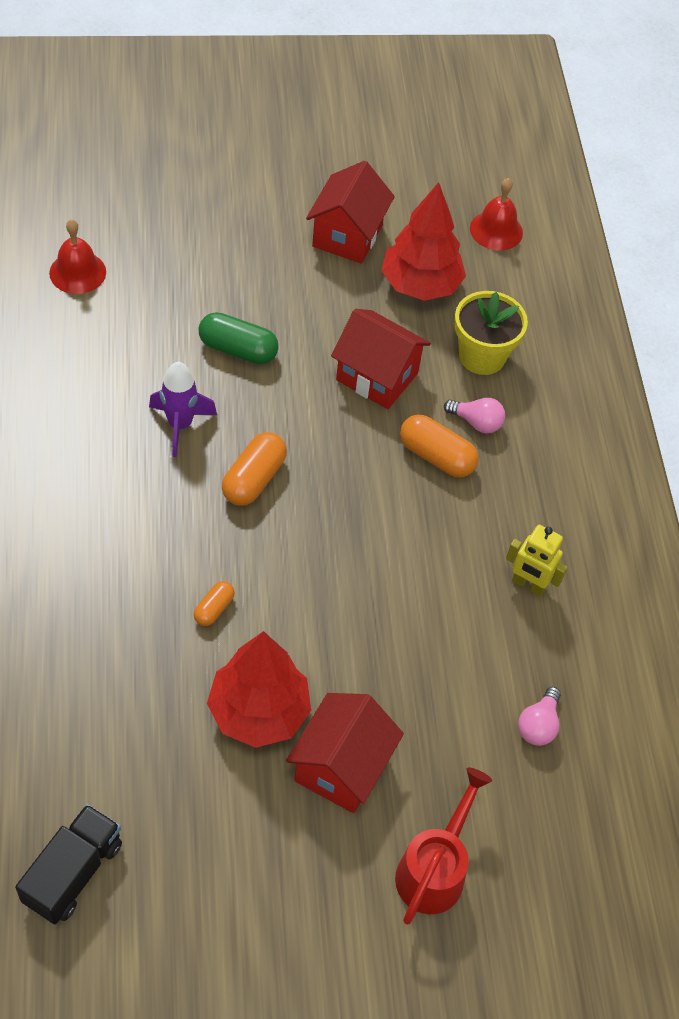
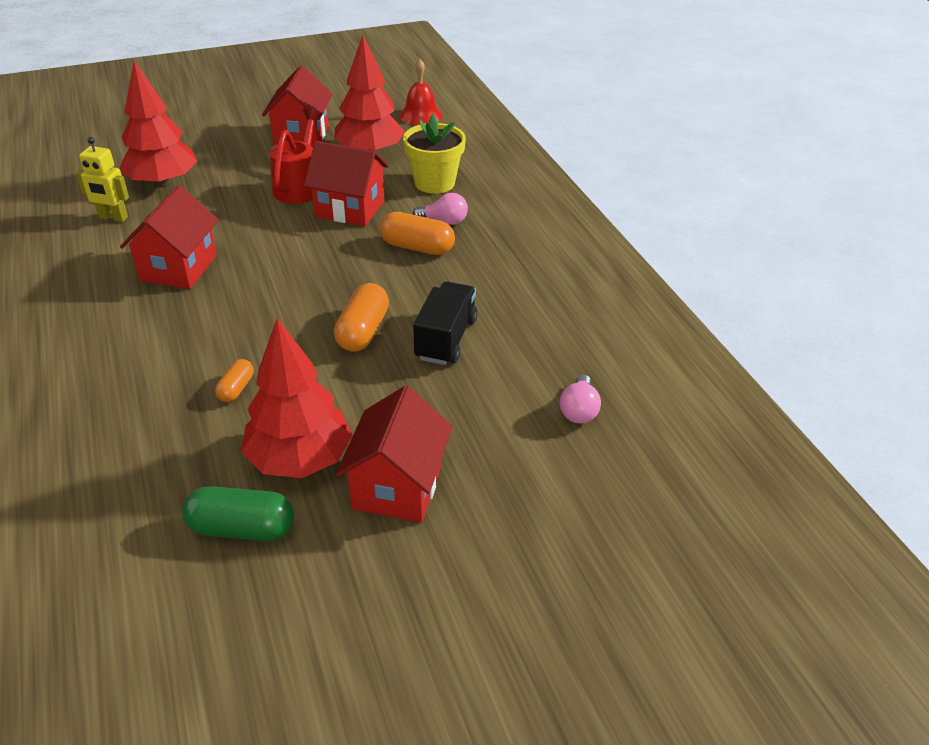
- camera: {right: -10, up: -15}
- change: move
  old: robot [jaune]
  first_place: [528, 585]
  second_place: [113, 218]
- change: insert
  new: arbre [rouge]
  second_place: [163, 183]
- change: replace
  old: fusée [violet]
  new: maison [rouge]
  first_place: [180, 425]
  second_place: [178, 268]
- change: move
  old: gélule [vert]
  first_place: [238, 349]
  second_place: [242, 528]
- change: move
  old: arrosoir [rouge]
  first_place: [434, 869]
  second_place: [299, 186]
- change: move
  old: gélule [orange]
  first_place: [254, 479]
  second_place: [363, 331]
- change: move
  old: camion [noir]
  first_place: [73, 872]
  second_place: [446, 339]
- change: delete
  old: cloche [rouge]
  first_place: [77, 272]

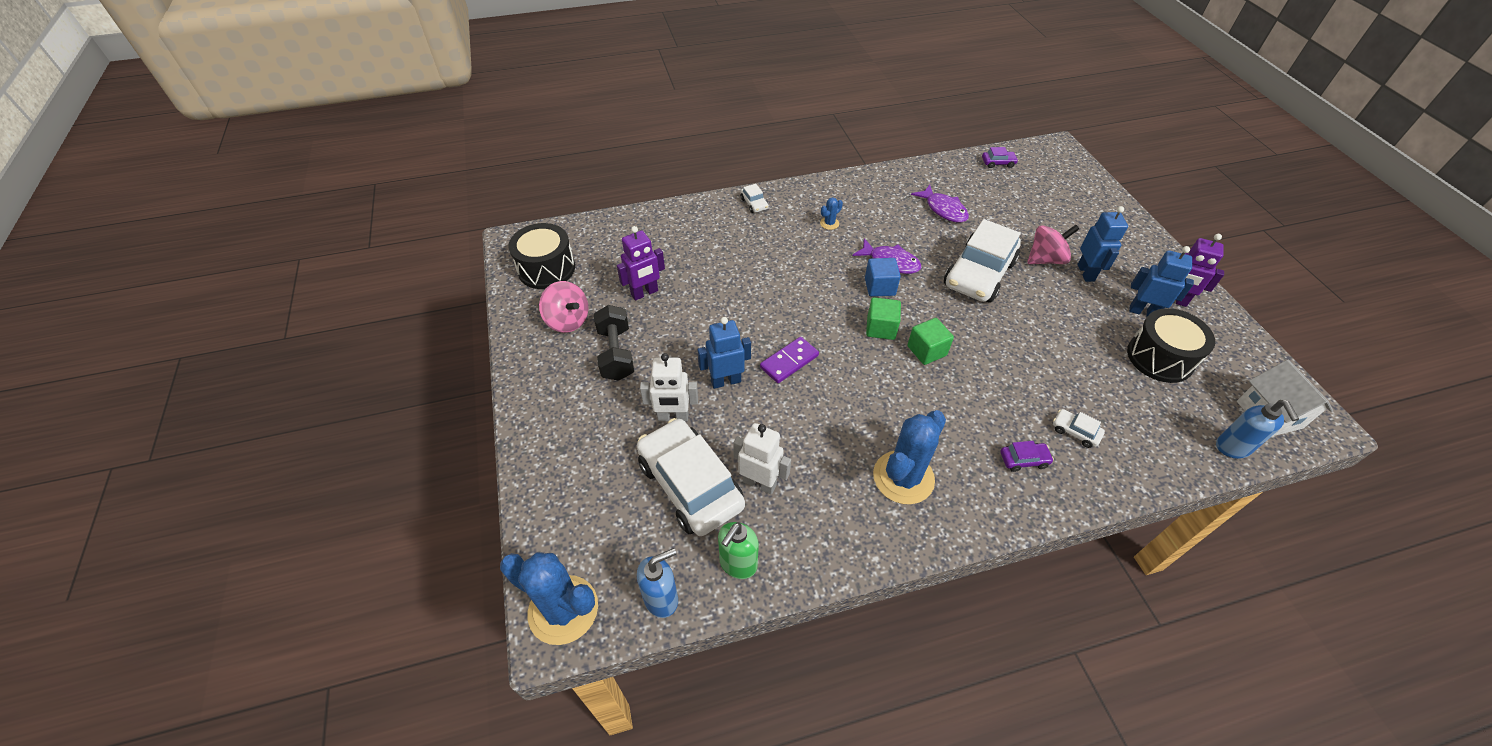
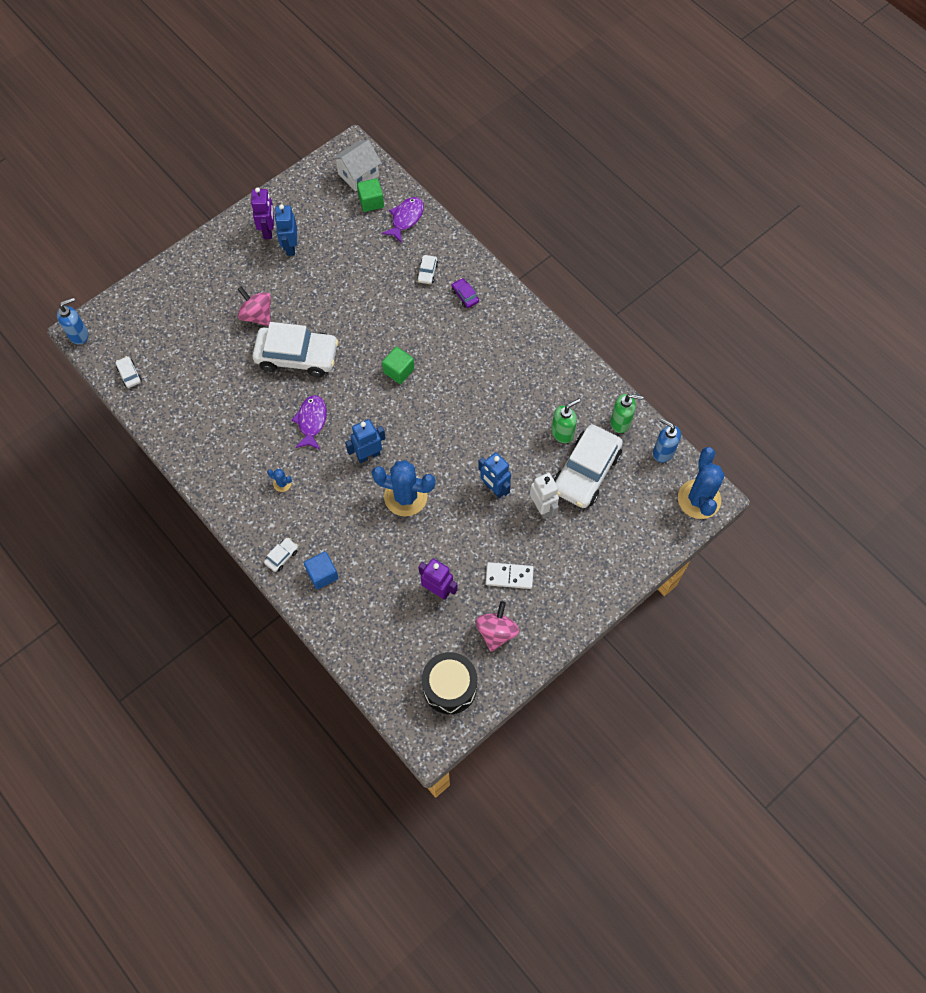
- camera: {right: -115, up: 15}
- change: move
  old: distributeur de savon [bleu]
  first_place: [1232, 448]
  second_place: [79, 335]
- change: recolor
  old: voiture [violet]
  new: voiture [blanc]
  first_place: [998, 163]
  second_place: [129, 374]
- change: move
  old: cube [bleu]
  first_place: [880, 287]
  second_place: [322, 574]
- change: move
  old: robot [bleu]
  first_place: [1086, 273]
  second_place: [368, 455]
- change: move
  old: cube [vert]
  first_place: [881, 328]
  second_place: [371, 202]
- change: move
  old: cactus [bleu]
  first_place: [903, 477]
  second_place: [405, 496]
- change: move
  old: poisson [violet]
  first_place: [943, 209]
  second_place: [406, 219]
- change: replace
  old: haltère [noir]
  new: domino [blanc]
  first_place: [616, 354]
  second_place: [509, 576]
- change: replace
  old: robot [blanc]
  new: distributeur de savon [vert]
  first_place: [759, 483]
  second_place: [562, 433]
- change: delete
  old: domino [violet]
  first_place: [789, 361]
- change: delete
  old: tambour [noir]
  first_place: [1160, 358]

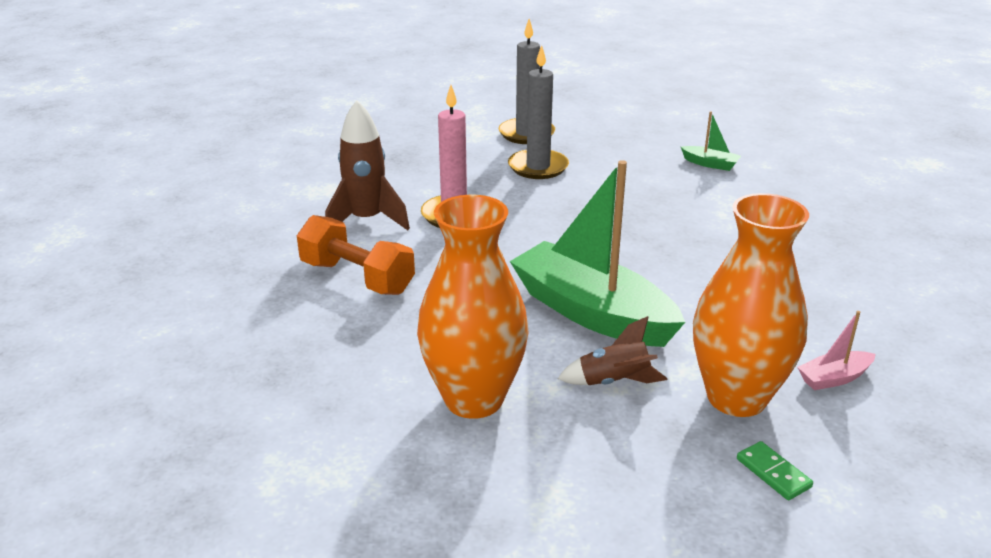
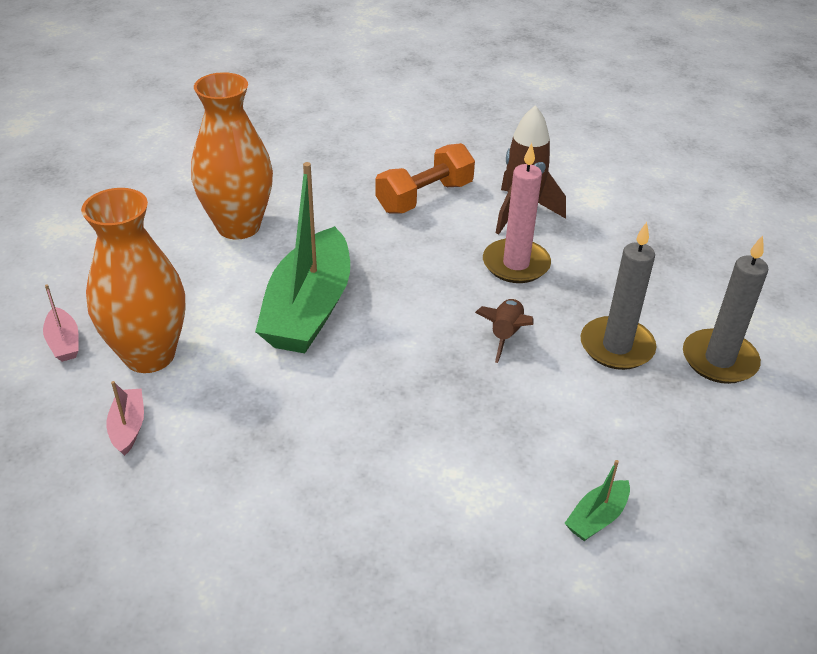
- camera: {right: 105, up: 10}
- change: replace
  old: domino [vert]
  new: bateau [rose]
  first_place: [773, 473]
  second_place: [64, 342]
- change: rotate
  old: bateau [vert]
  first_place: [592, 312]
  second_place: [309, 309]
  degrees: 135
- change: move
  old: fusée [marron]
  first_place: [614, 382]
  second_place: [505, 335]

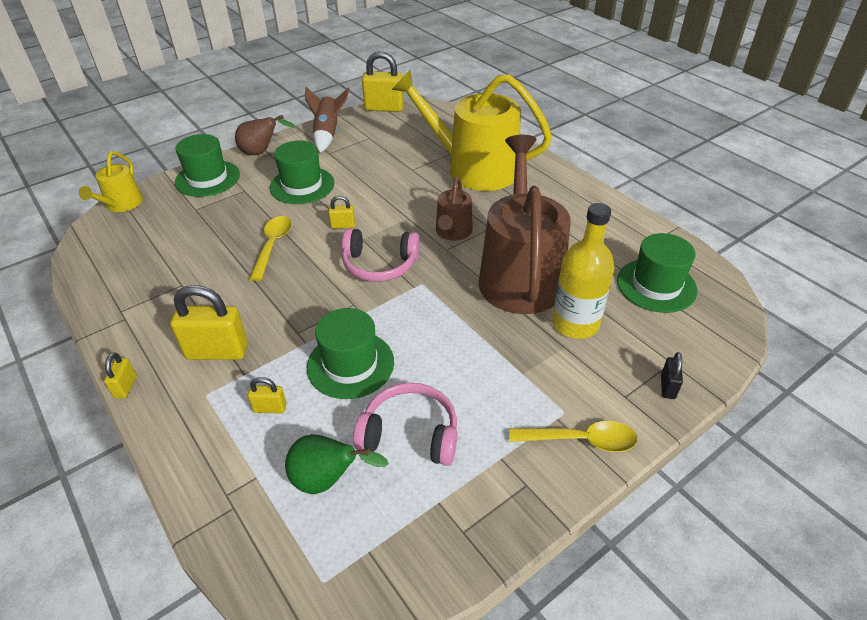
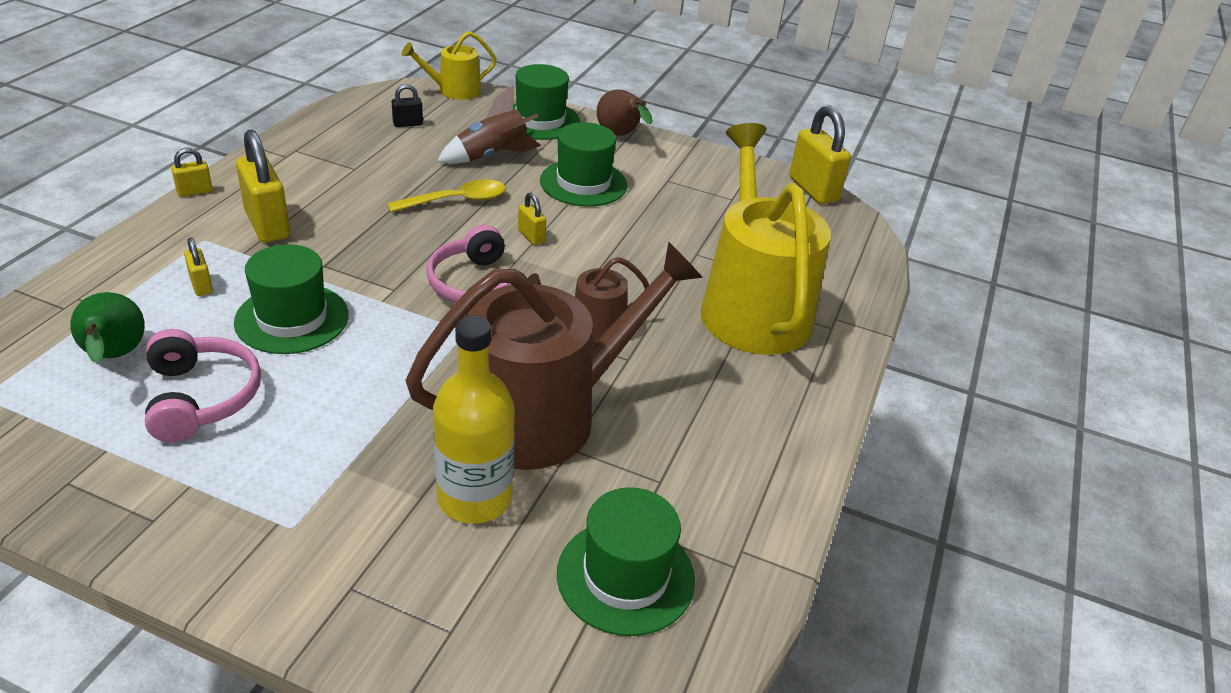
- camera: {right: 55, up: -5}
- change: move
  old: cadenas [noir]
  first_place: [667, 387]
  second_place: [408, 124]
- change: move
  old: fusée [marron]
  first_place: [328, 134]
  second_place: [492, 156]
- change: delete
  old: cuillère [jaune]
  first_place: [580, 440]

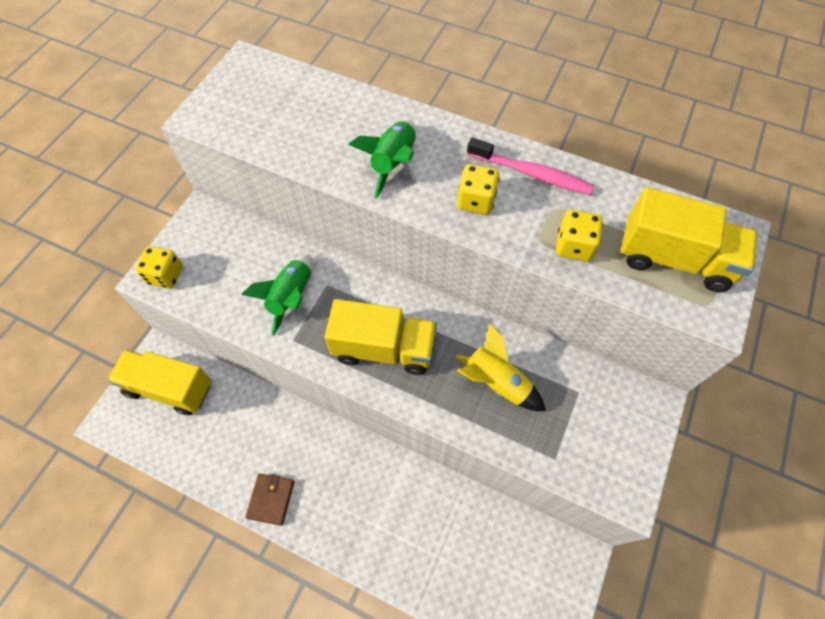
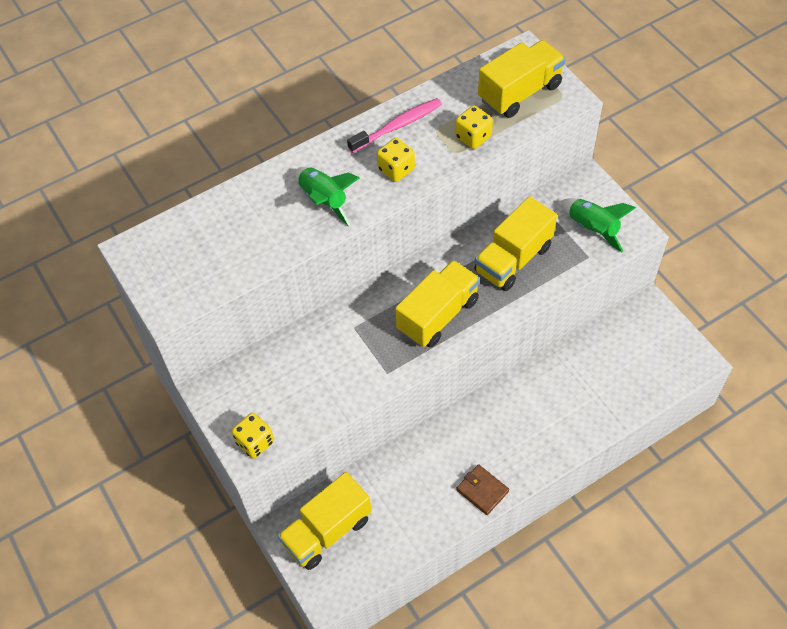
- camera: {right: -55, up: -5}
- change: replace
  old: fusée [jaune]
  new: camion [jaune]
  first_place: [496, 382]
  second_place: [513, 259]
- change: move
  old: fusée [vert]
  first_place: [291, 297]
  second_place: [592, 229]

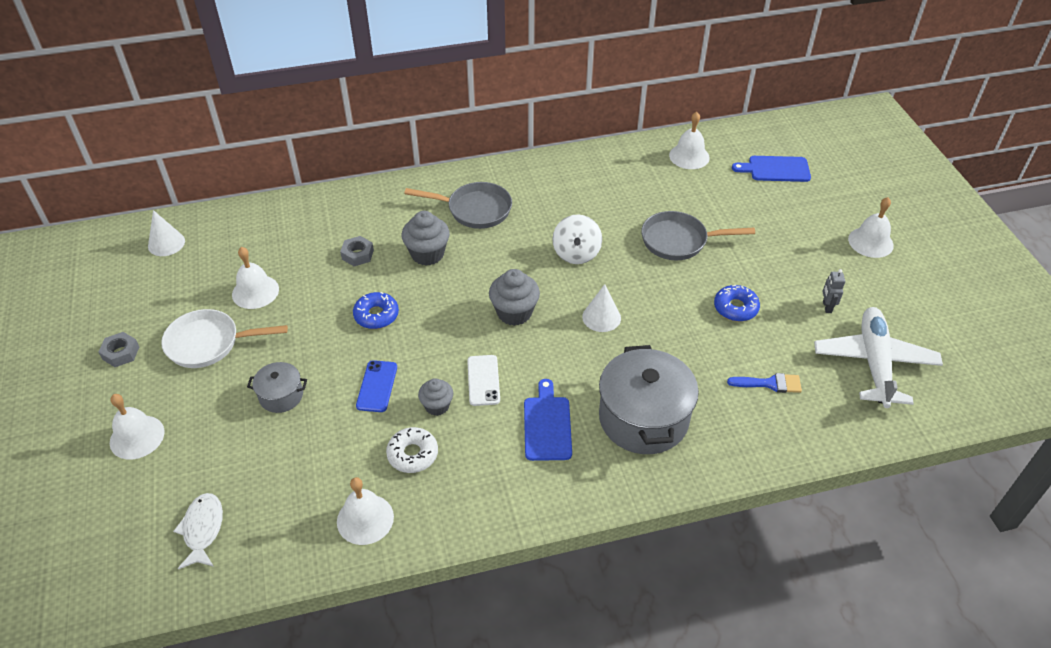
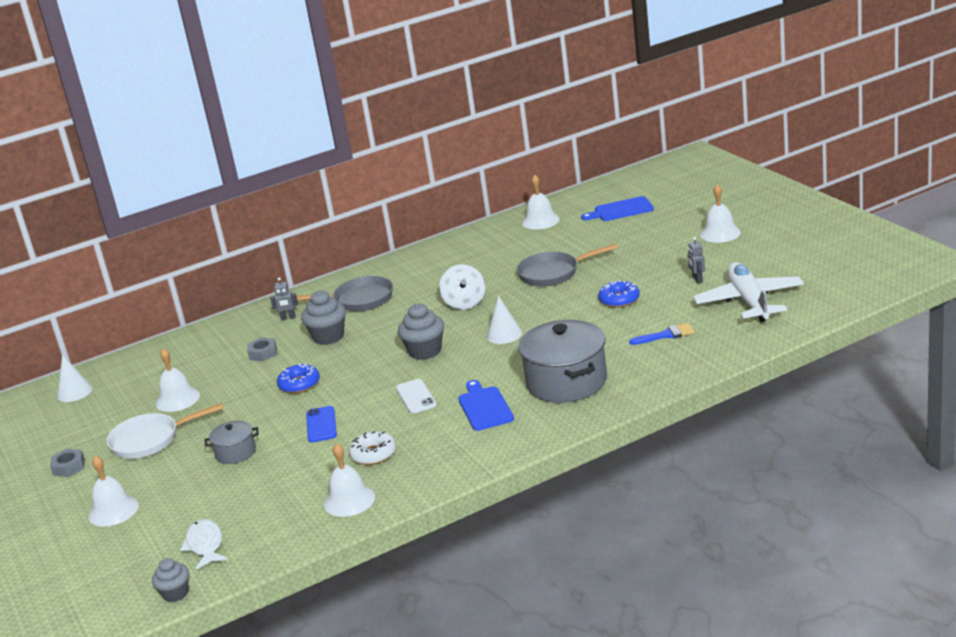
- camera: {right: -10, up: -20}
- change: move
  old: muffin [gris]
  first_place: [437, 406]
  second_place: [175, 593]
- change: insert
  new: robot [gris]
  second_place: [288, 318]

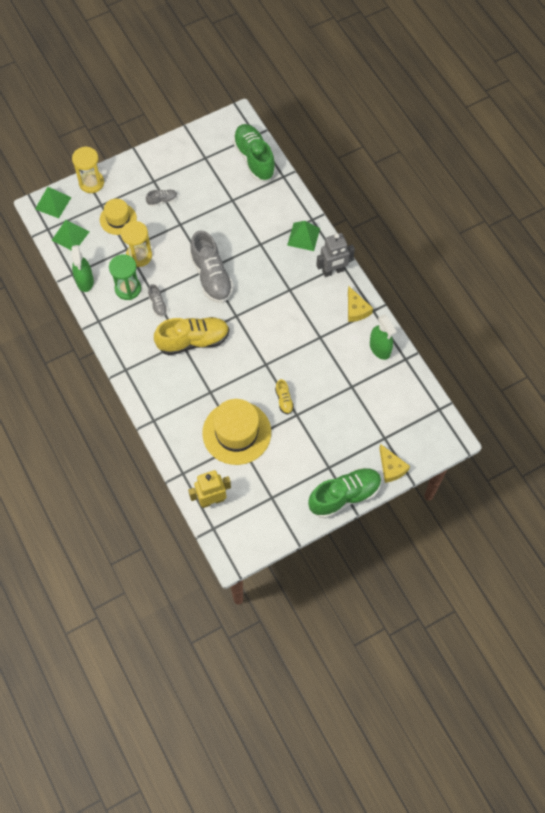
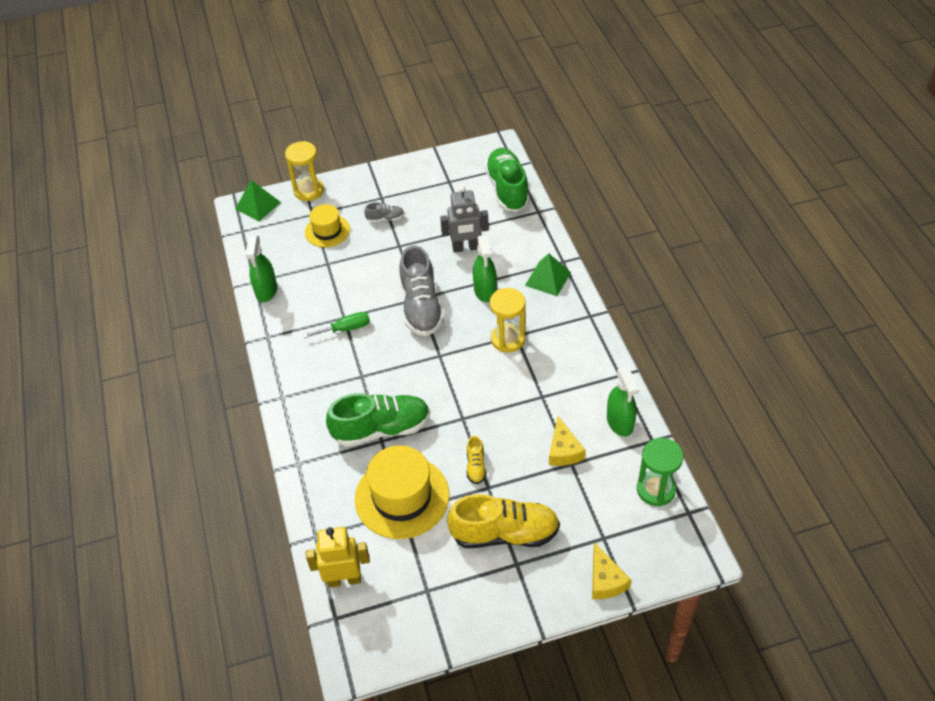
- camera: {right: 15, up: -15}
- change: replace
  old: chaussure [gris]
  new: tournevis [vert]
  first_place: [158, 304]
  second_place: [346, 329]
- change: move
  old: chaussure [vert]
  first_place: [344, 496]
  second_place: [381, 429]
- change: move
  old: robot [gris]
  first_place: [333, 271]
  second_place: [465, 248]
- change: move
  old: chaussure [jaune]
  first_place: [193, 341]
  second_place: [504, 533]
- change: insert
  new: vaporisateur [vert]
  second_place: [485, 291]
- change: move
  old: sablier [jaune]
  first_place: [139, 256]
  second_place: [508, 339]
- change: move
  old: fromage [jaune]
  first_place: [356, 309]
  second_place: [563, 450]
- change: move
  old: sablier [vert]
  first_place: [128, 288]
  second_place: [656, 489]
- change: delete
  old: pyramide [vert]
  first_place: [70, 236]

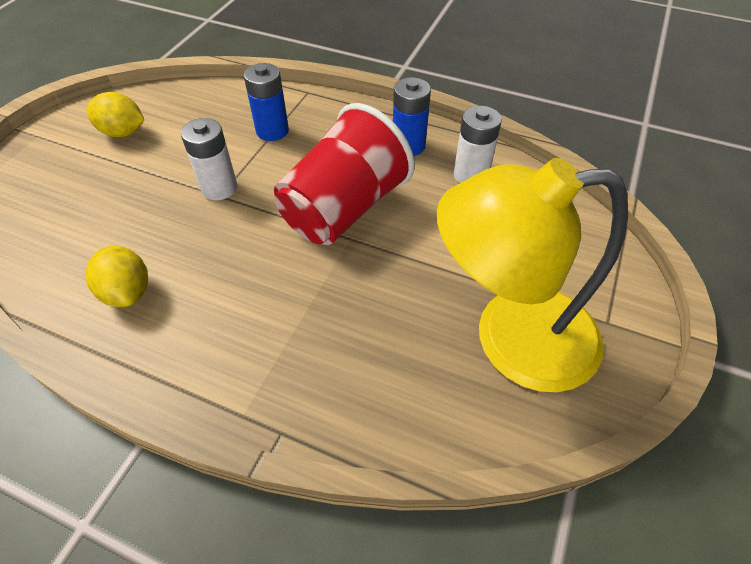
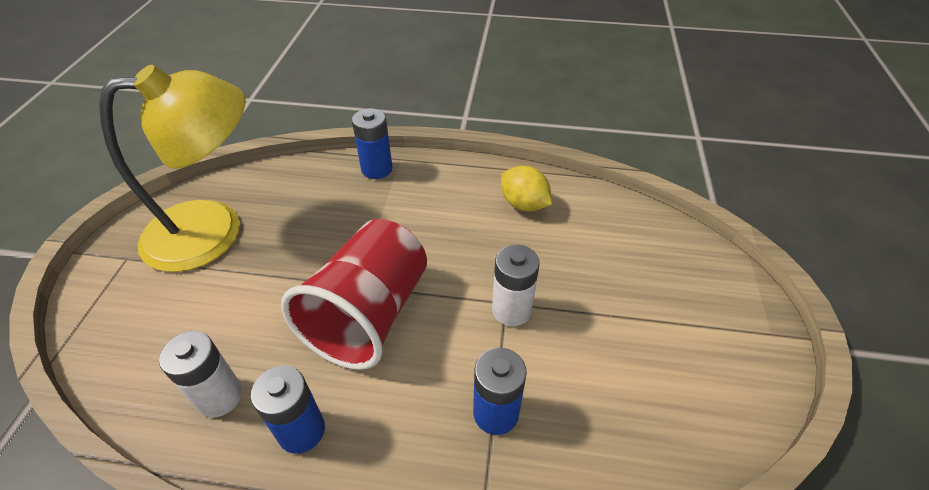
- camera: {right: 165, up: -5}
- change: insert
  new: pile [bleu]
  second_place: [377, 169]
- change: delete
  old: citron [jaune]
  first_place: [123, 132]

